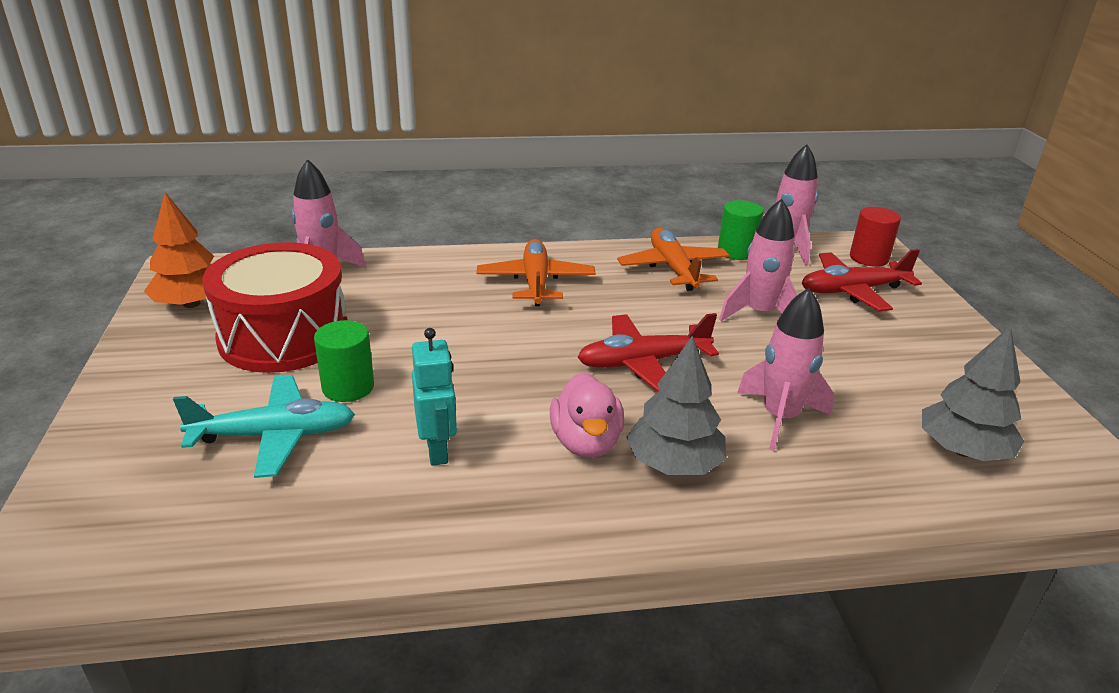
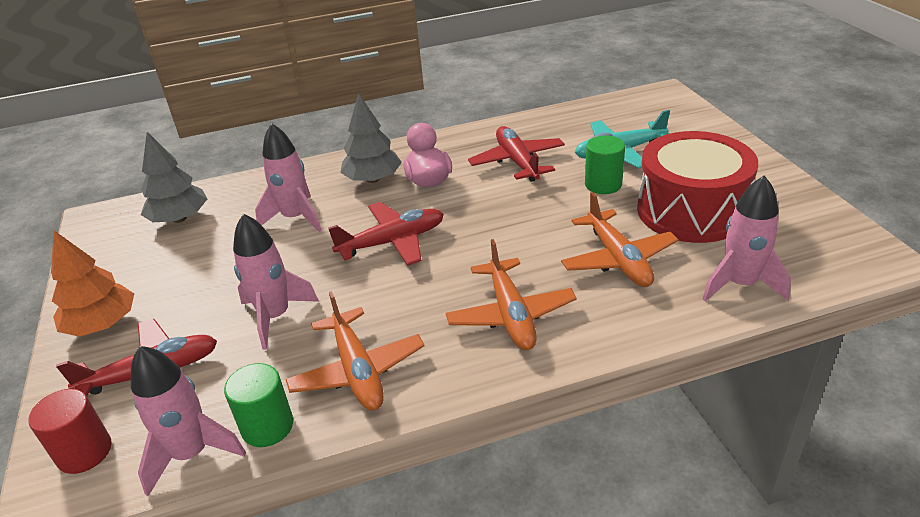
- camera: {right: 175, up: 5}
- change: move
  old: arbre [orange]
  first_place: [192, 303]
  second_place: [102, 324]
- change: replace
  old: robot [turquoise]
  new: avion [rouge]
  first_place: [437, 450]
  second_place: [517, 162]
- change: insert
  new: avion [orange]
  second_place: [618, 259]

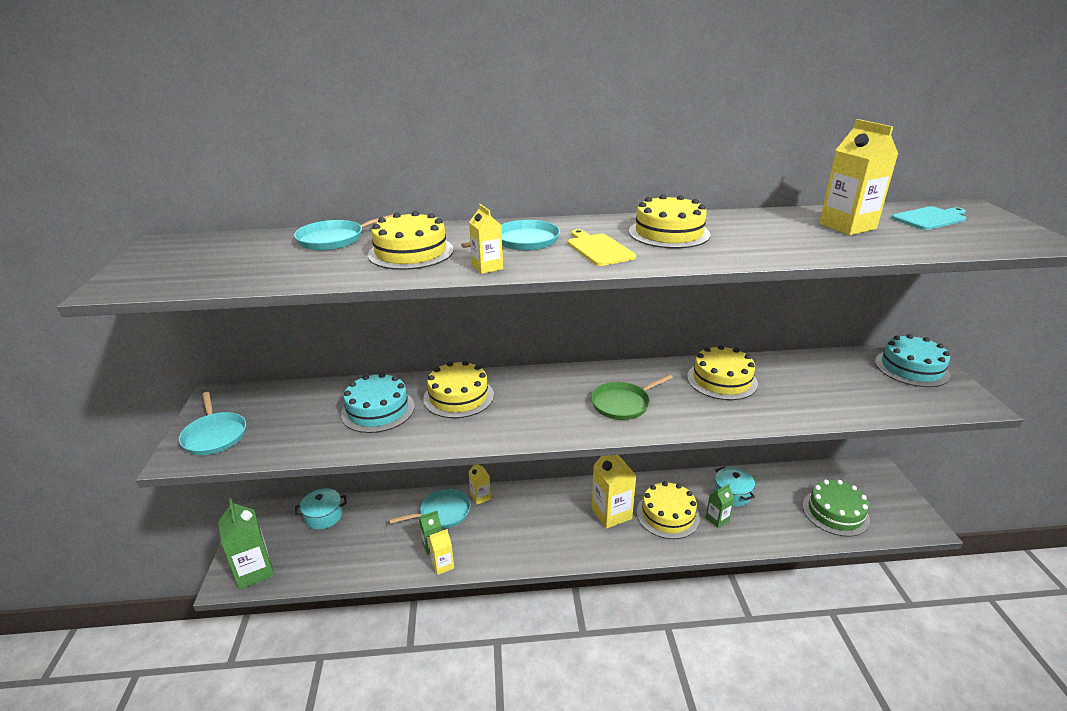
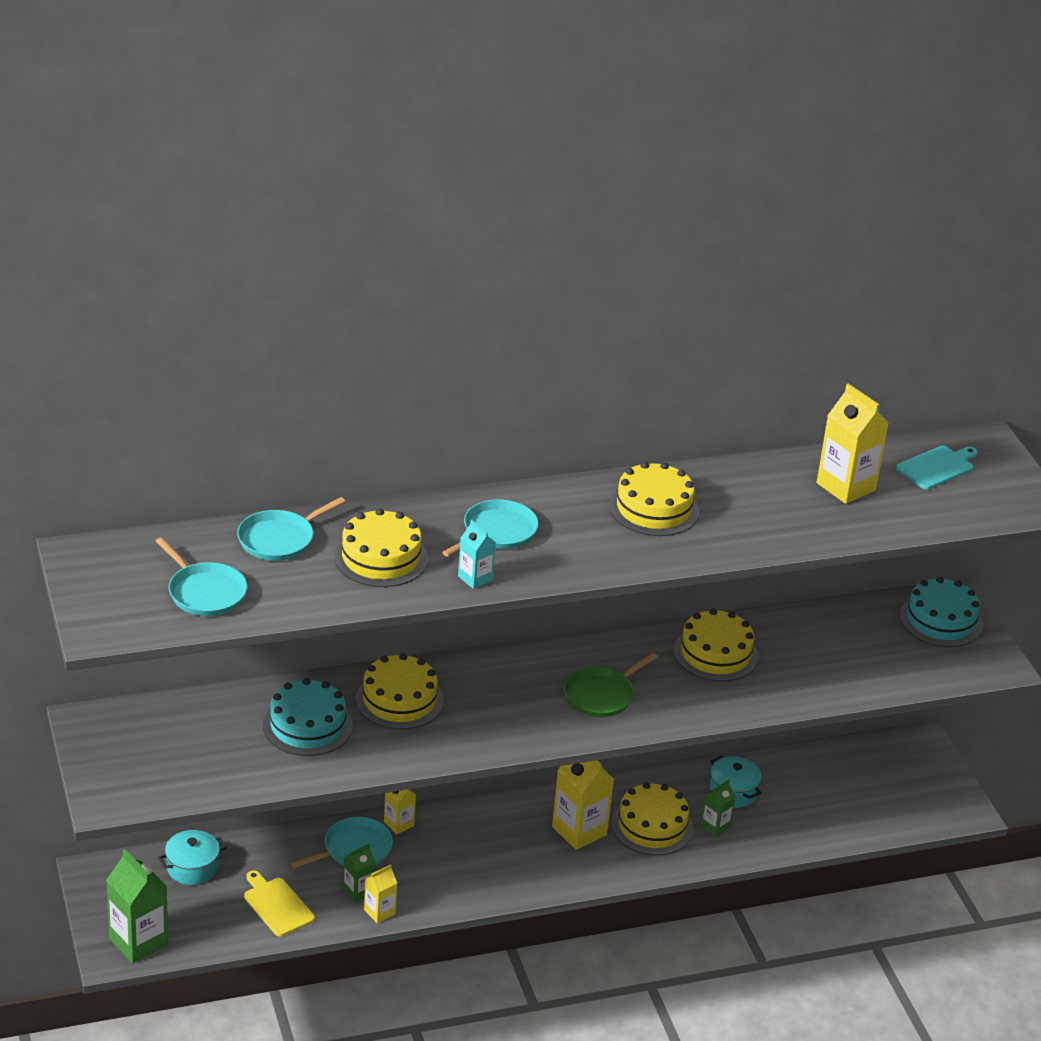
- camera: {right: -15, up: 5}
- change: move
  old: poêle [turquoise]
  first_place: [215, 435]
  second_place: [204, 592]
- change: move
  old: planche à découper [jaune]
  first_place: [598, 249]
  second_place: [277, 905]
- change: recolor
  old: brique de lait [jaune]
  new: brique de lait [turquoise]
  first_place: [487, 267]
  second_place: [475, 578]
- change: delete
  old: gâteau [vert]
  first_place: [835, 512]

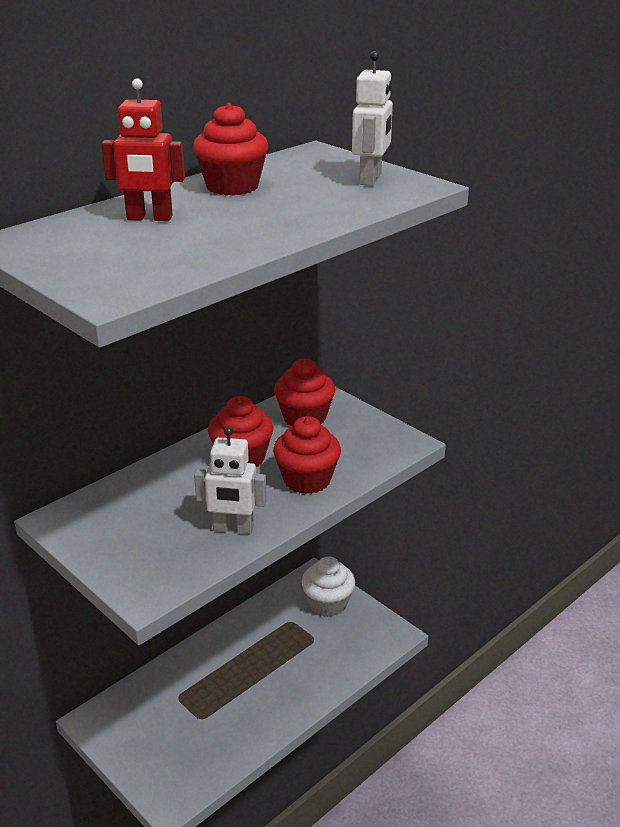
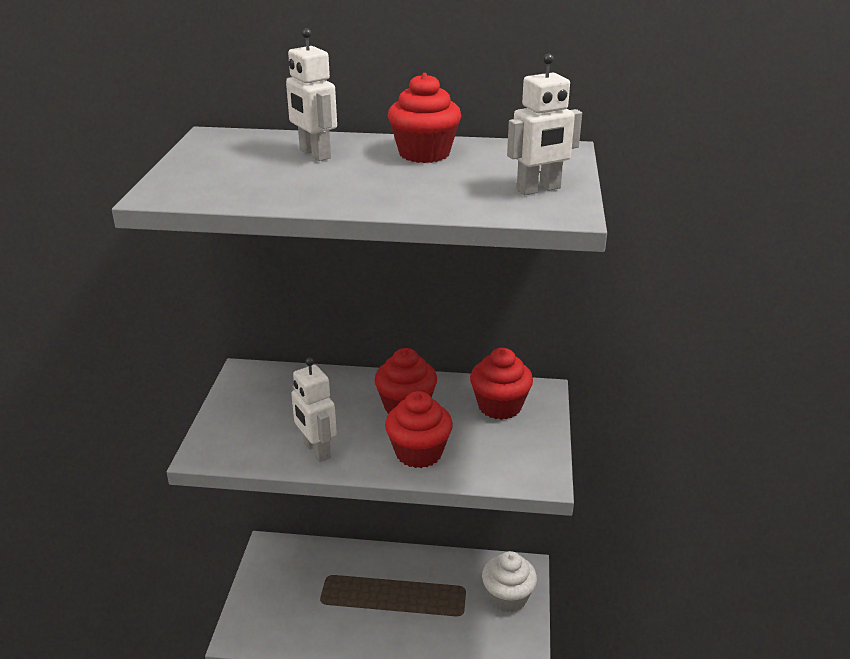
- camera: {right: 50, up: 0}
- change: recolor
  old: robot [rouge]
  new: robot [blanc]
  first_place: [149, 218]
  second_place: [314, 154]

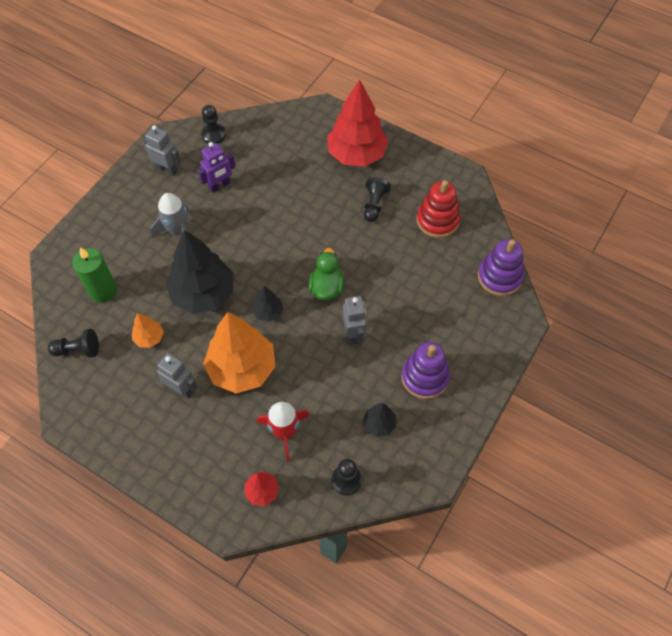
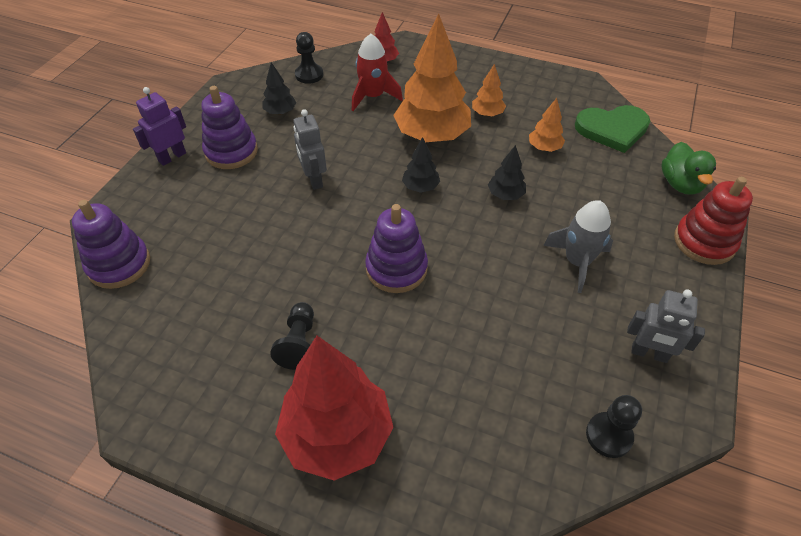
- camera: {right: 170, up: -10}
- change: move
  old: robot [violet]
  first_place: [220, 186]
  second_place: [172, 157]
- change: insert
  new: jouet à empiler [violet]
  second_place: [396, 268]
- change: replace
  old: robot [gris]
  new: arbre [orange]
  first_place: [181, 389]
  second_place: [487, 114]
- change: resize
  old: arbre [noir]
  first_place: [203, 294]
  second_place: [505, 195]
  factor: 0.46
- change: replace
  old: pion [noir]
  new: cœur [vert]
  first_place: [78, 350]
  second_place: [612, 129]
- change: move
  old: canard [vert]
  first_place: [326, 288]
  second_place: [680, 184]
- change: move
  old: jouet à empiler [rouge]
  first_place: [437, 220]
  second_place: [704, 242]
- change: delete
  old: bougie [vert]
  first_place: [103, 291]

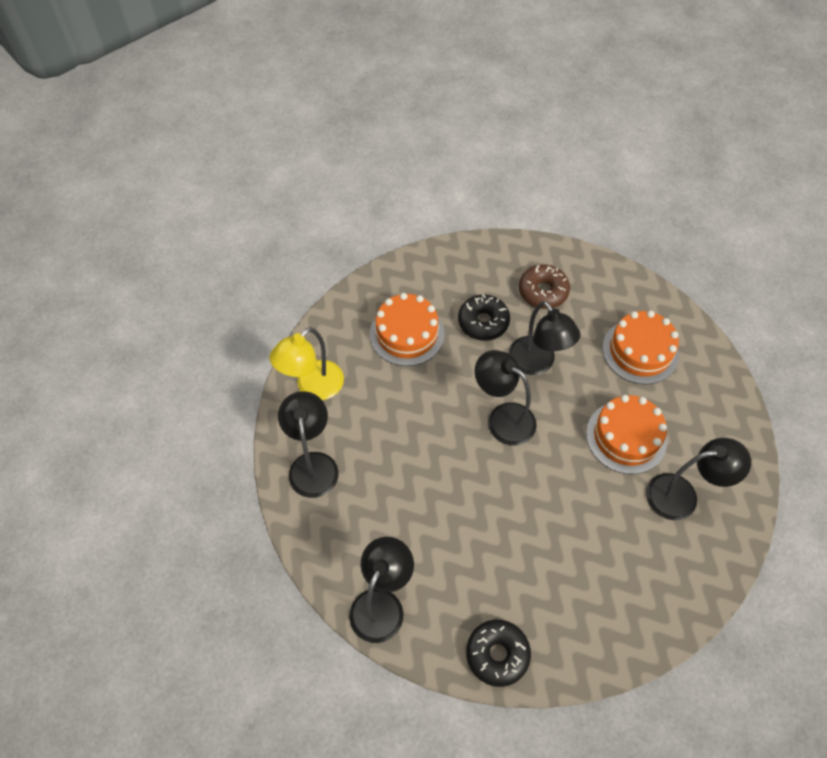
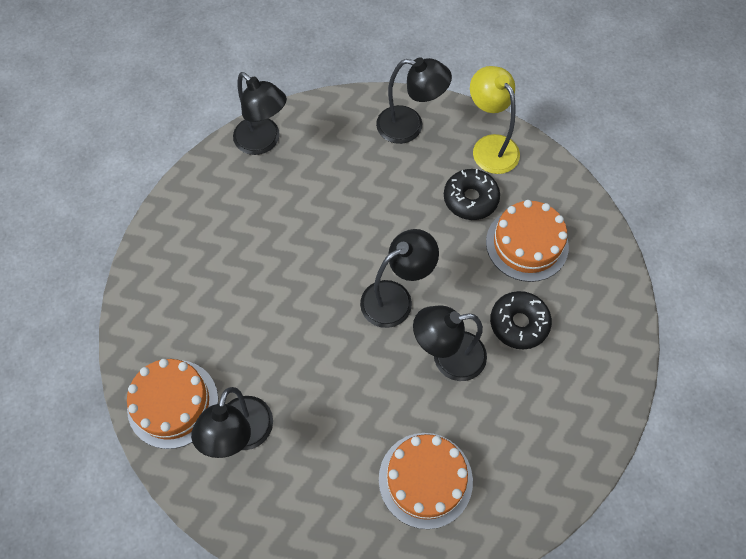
- camera: {right: 110, up: 5}
- change: move
  old: gâteau [orange]
  first_place: [626, 437]
  second_place: [173, 403]
- change: move
  old: beignet [noir]
  first_place: [497, 654]
  second_place: [470, 199]
- change: delete
  old: beignet [marron]
  first_place: [543, 291]

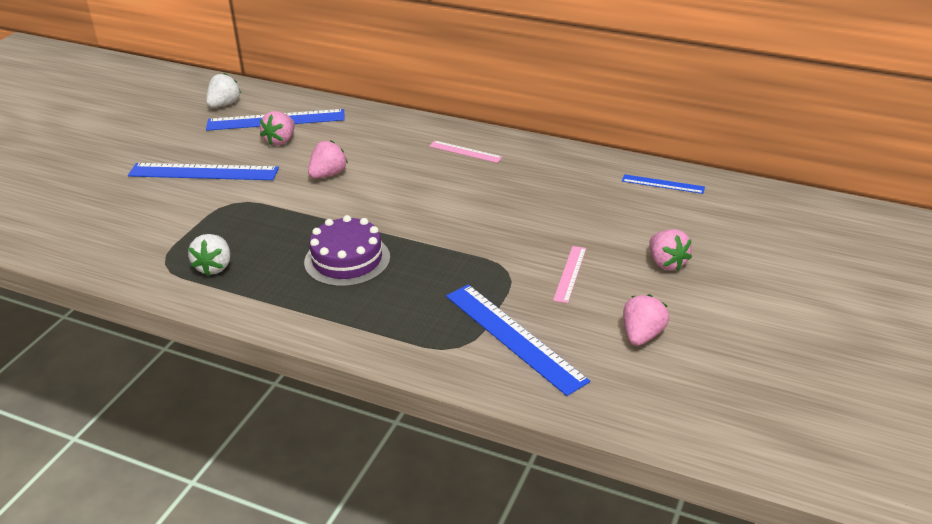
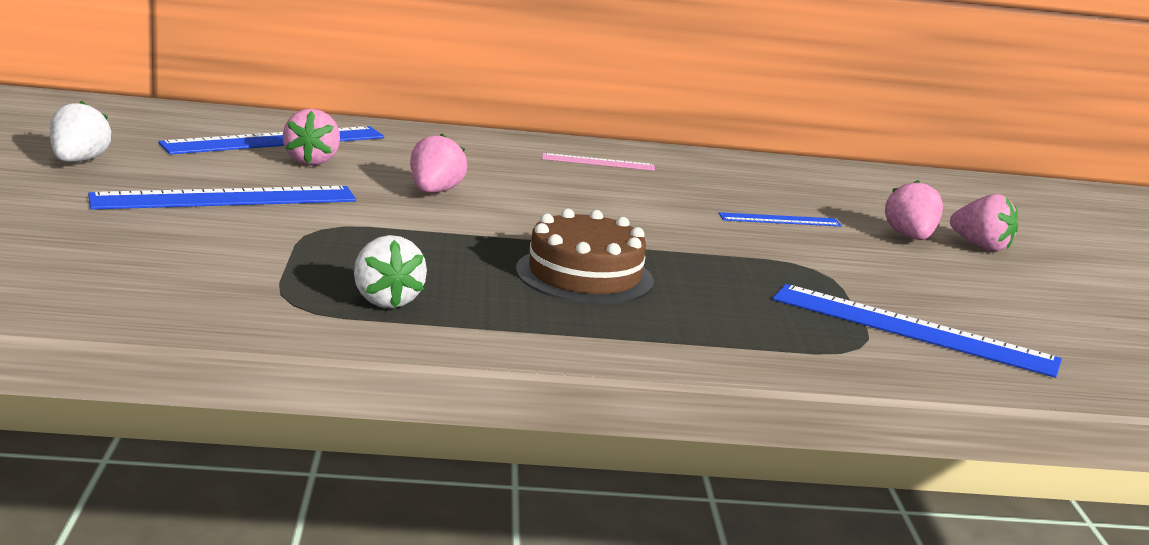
- camera: {right: -30, up: -15}
- change: move
  old: fraise [blanc]
  first_place: [224, 104]
  second_place: [78, 161]
- change: recolor
  old: gâteau [violet]
  new: gâteau [marron]
  first_place: [347, 260]
  second_place: [584, 275]
- change: move
  old: règle [bleu]
  first_place: [663, 184]
  second_place: [779, 220]
- change: move
  old: fraise [rose]
  first_place: [642, 335]
  second_place: [910, 237]
- change: delete
  old: règle [rose]
  first_place: [570, 274]

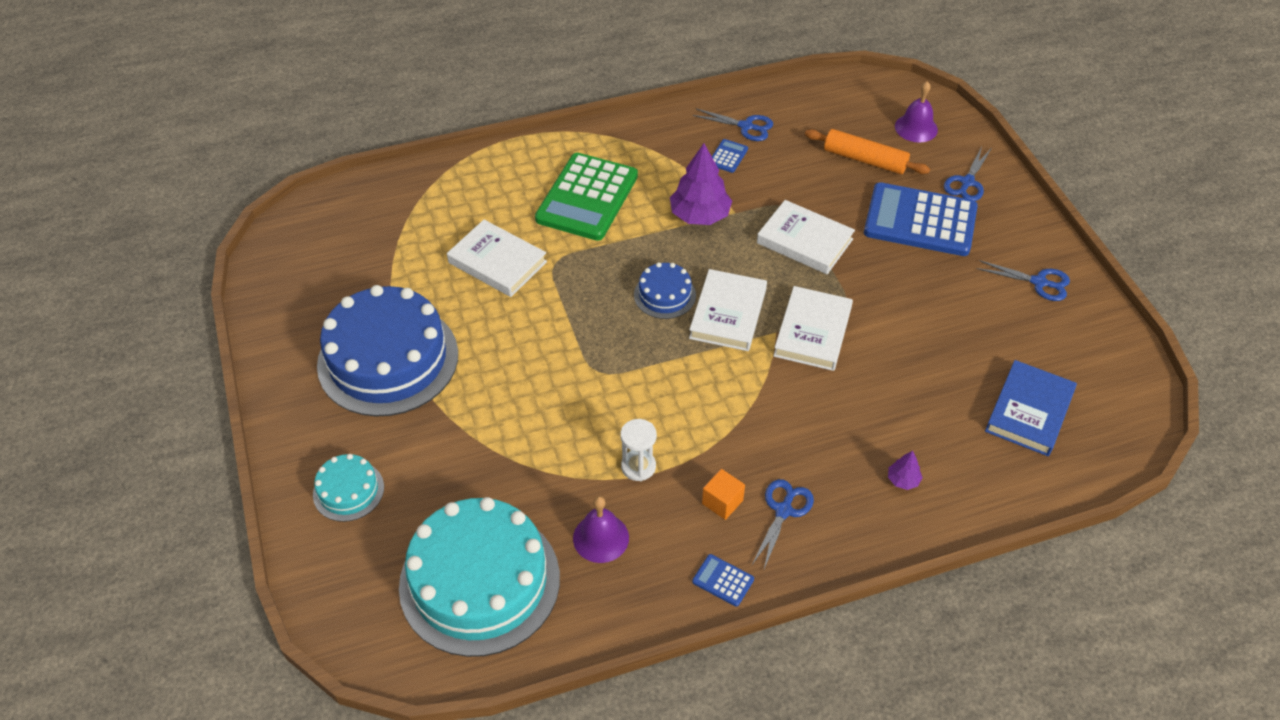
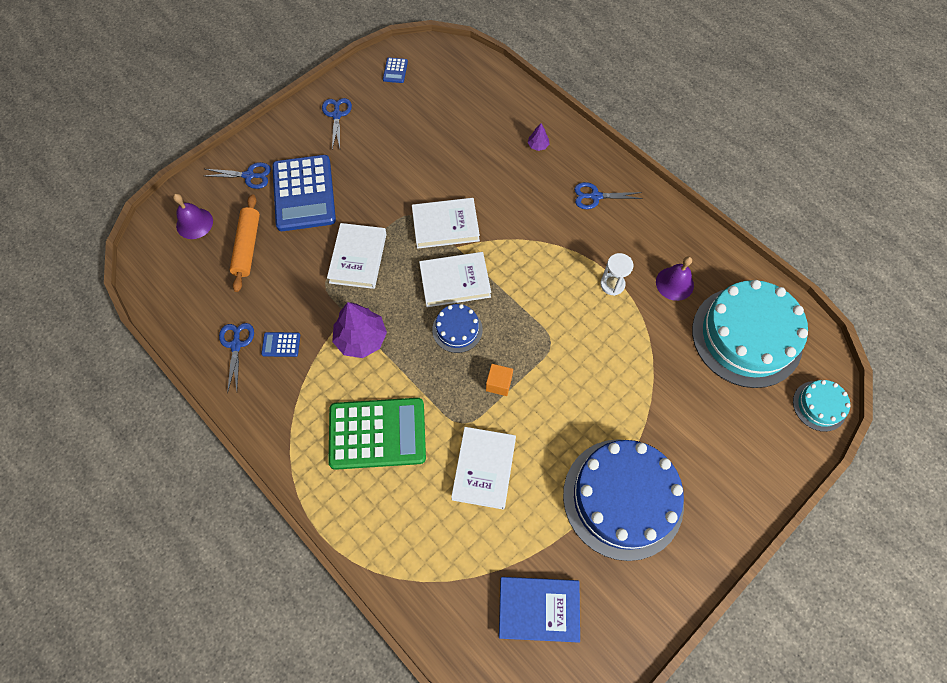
- camera: {right: -115, up: 15}
- change: move
  old: calculatrice [bleu]
  first_place: [723, 580]
  second_place: [395, 71]
- change: move
  old: cube [orange]
  first_place: [722, 502]
  second_place: [499, 383]
- change: move
  old: livre [bleu]
  first_place: [1029, 411]
  second_place: [538, 609]
- change: move
  old: gâteau [turquoise]
  first_place: [348, 491]
  second_place: [819, 406]

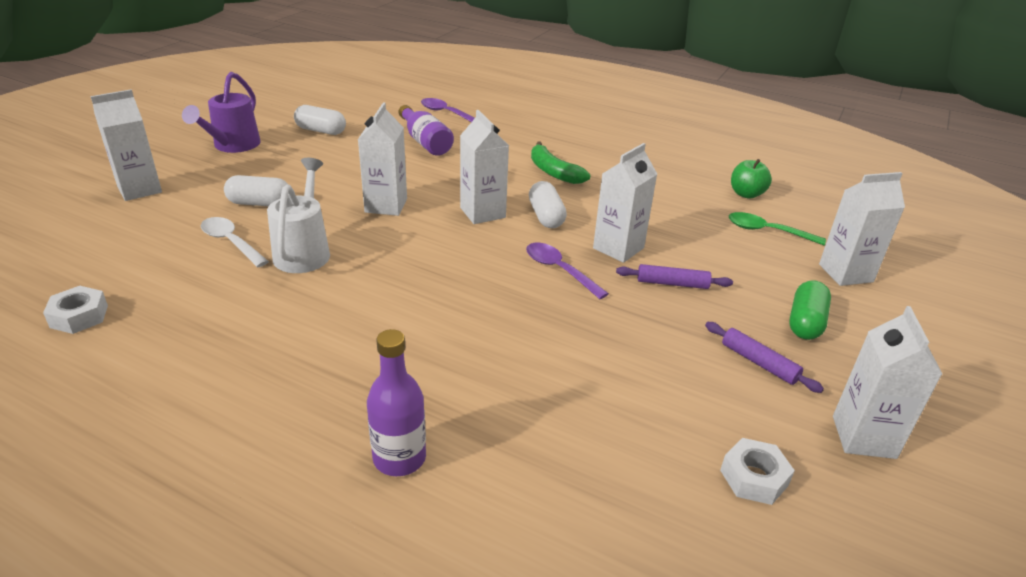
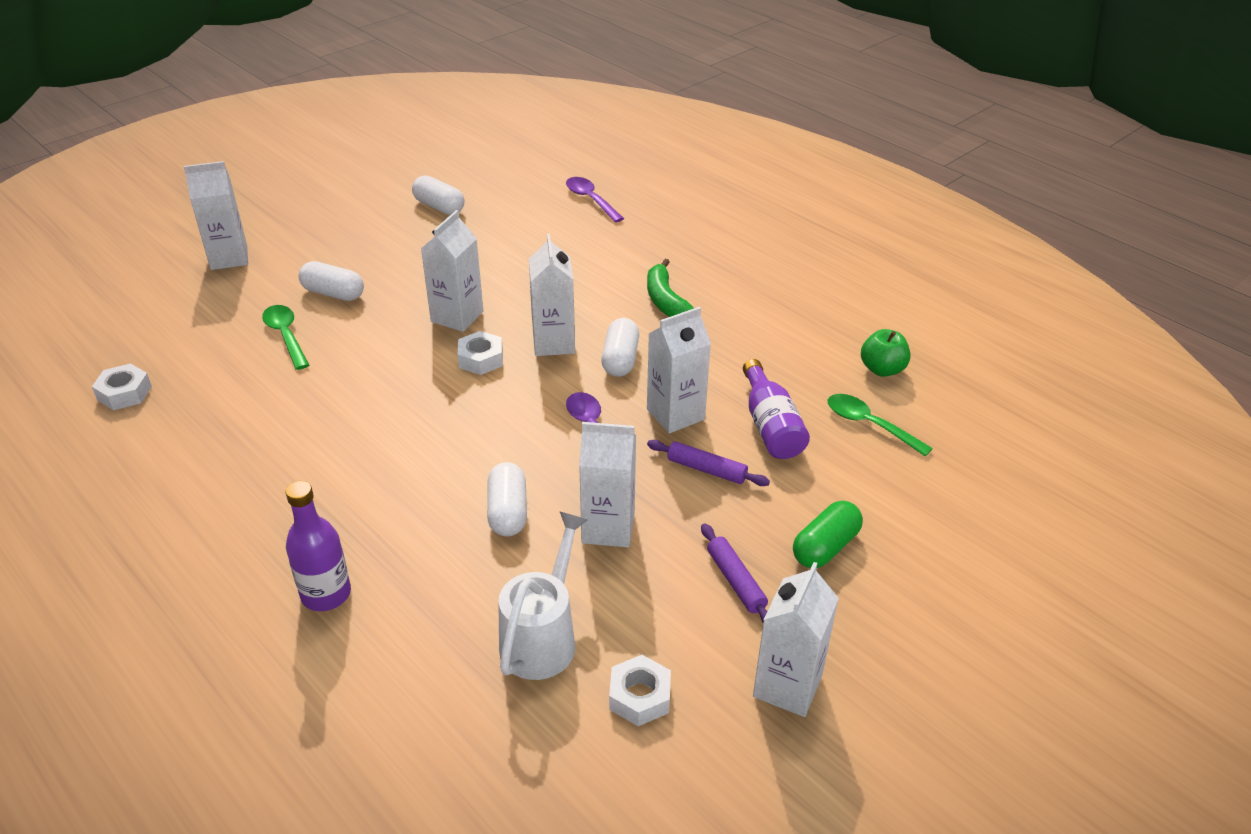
- camera: {right: 20, up: 5}
- change: recolor
  old: cuillère [blanc]
  new: cuillère [vert]
  first_place: [231, 242]
  second_place: [286, 336]
- change: insert
  new: écrou [blanc]
  second_place: [481, 359]
- change: insert
  new: gélule [blanc]
  second_place: [508, 512]
- change: move
  old: arrosoir [blanc]
  first_place: [304, 251]
  second_place: [543, 637]
- change: move
  old: brique de lait [blanc]
  first_place: [845, 273]
  second_place: [608, 528]
- change: move
  old: bouteille [violet]
  first_place: [425, 142]
  second_place: [770, 426]
- change: delete
  old: arrosoir [violet]
  first_place: [232, 146]

